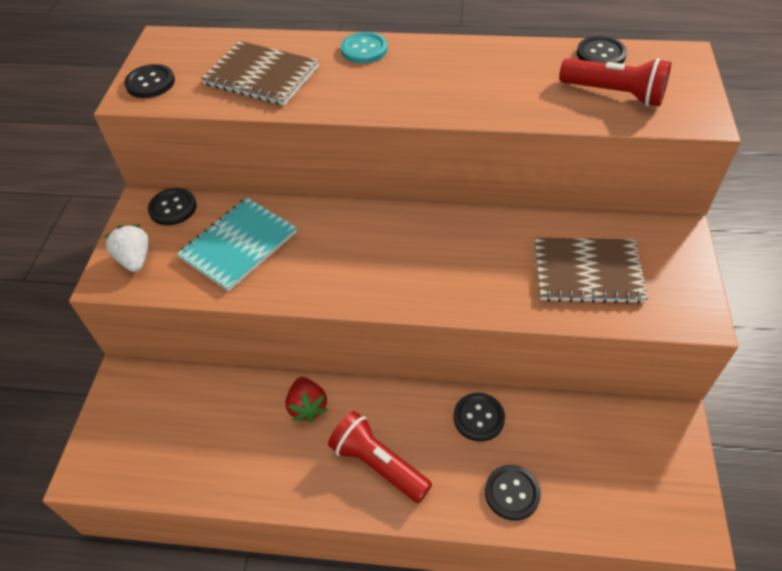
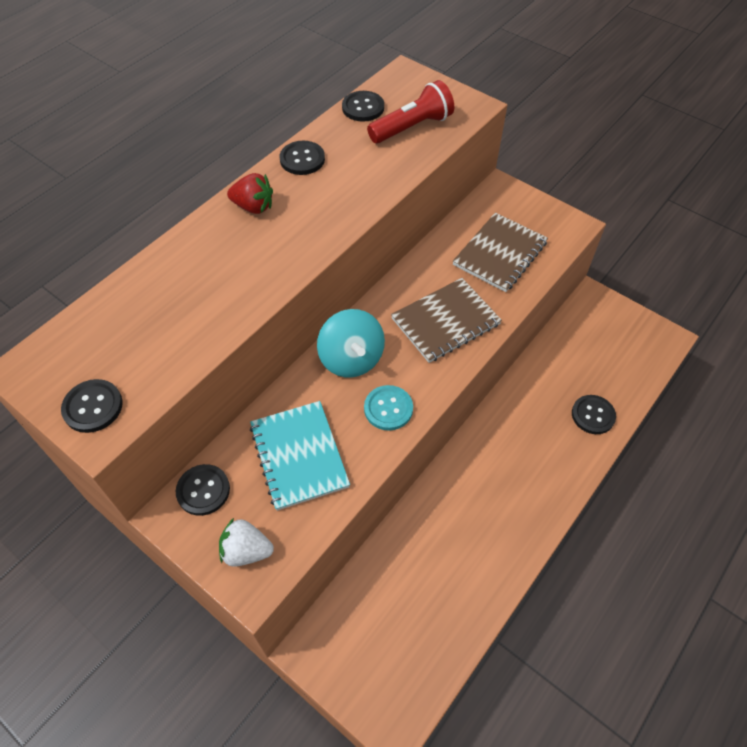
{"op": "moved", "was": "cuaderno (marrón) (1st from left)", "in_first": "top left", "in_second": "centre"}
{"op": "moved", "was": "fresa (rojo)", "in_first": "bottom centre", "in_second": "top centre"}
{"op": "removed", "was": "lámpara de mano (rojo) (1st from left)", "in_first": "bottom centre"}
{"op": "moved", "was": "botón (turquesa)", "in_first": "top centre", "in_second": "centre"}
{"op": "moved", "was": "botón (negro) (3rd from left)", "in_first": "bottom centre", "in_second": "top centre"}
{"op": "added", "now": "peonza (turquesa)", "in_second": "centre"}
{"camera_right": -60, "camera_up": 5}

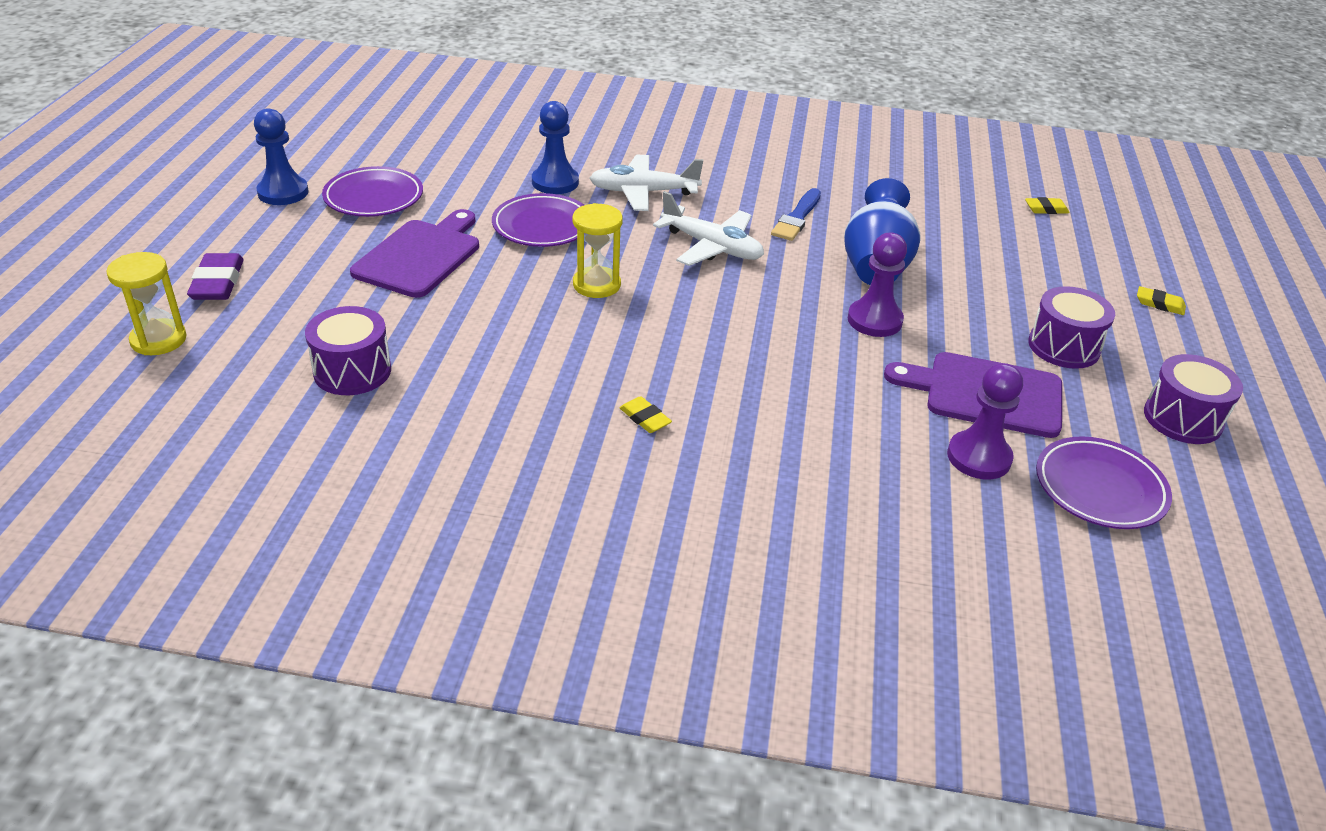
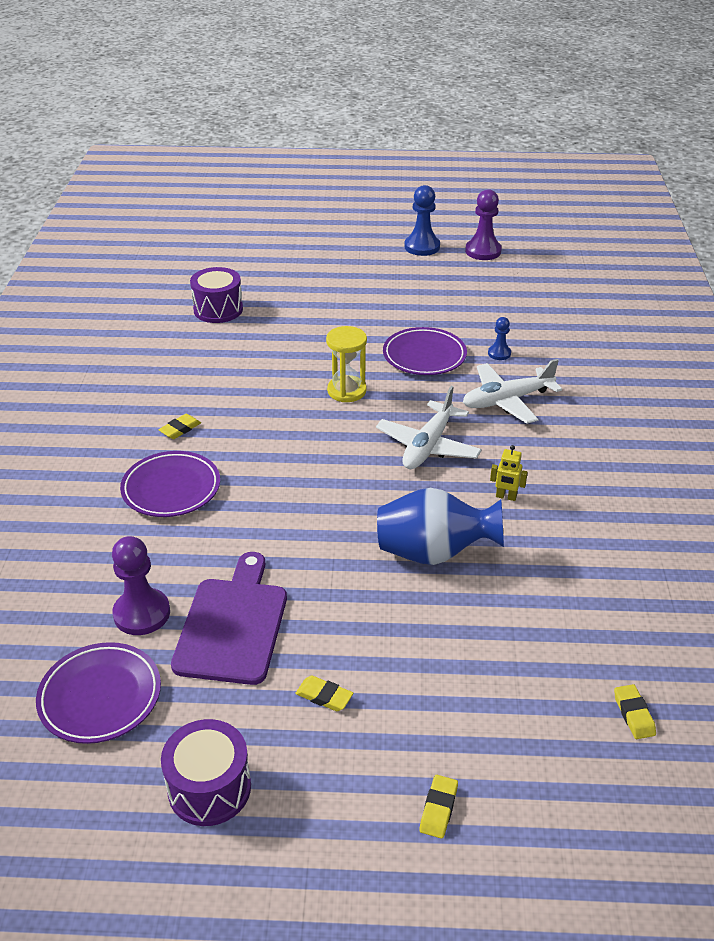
{"op": "removed", "was": "reloj de arena (amarillo) (1st from left)", "in_first": "middle left"}
{"op": "removed", "was": "goma de borrar (morado)", "in_first": "top left"}
{"op": "moved", "was": "plato (morado) (1st from left in the first image)", "now": "plato (morado) (2nd from left)", "in_first": "top left", "in_second": "middle left"}
{"op": "removed", "was": "tabla de cortar (morado) (1st from left)", "in_first": "top left"}
{"op": "resized", "was": "peón (azul) (2nd from left)", "in_first": "top centre", "in_second": "middle right", "ratio": 0.55}
{"op": "turned", "was": "avión (blanco) (1st from left in the first image)", "in_first": "top centre", "in_second": "middle right", "clockwise": -105}
{"op": "replaced", "was": "pincel (azul)", "now": "robot (amarillo)", "in_first": "top centre", "in_second": "middle right"}
{"op": "moved", "was": "peón (morado) (1st from left in the first image)", "now": "peón (morado) (2nd from left)", "in_first": "centre", "in_second": "top right"}
{"op": "replaced", "was": "tambor (morado) (2nd from left)", "now": "goma de borrar (amarillo) (2nd from left)", "in_first": "middle right", "in_second": "bottom centre"}
{"camera_right": 85, "camera_up": 0}

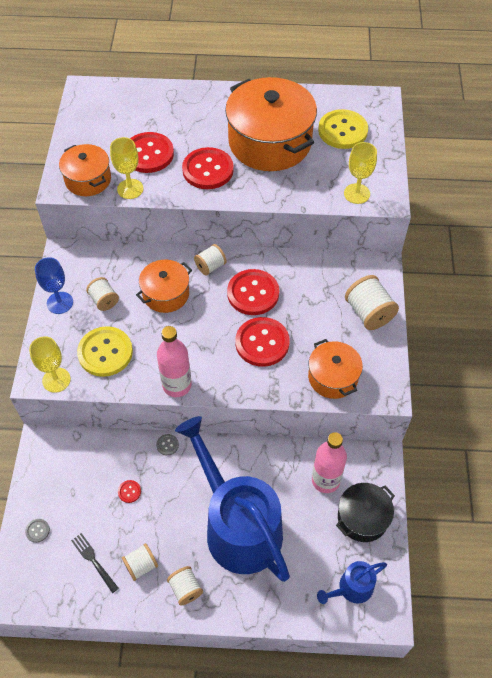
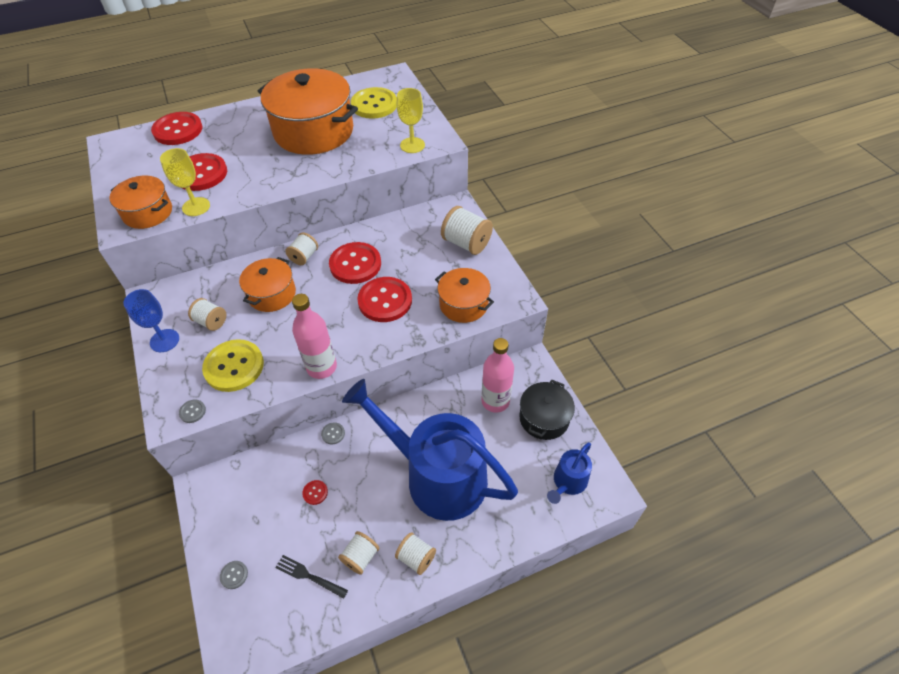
{"op": "replaced", "was": "copa (amarillo) (1st from left)", "now": "botón (gris) (1st from left)", "in_first": "middle left", "in_second": "middle left"}
{"op": "moved", "was": "botón (rojo) (3rd from left in the first image)", "now": "botón (rojo) (1st from left)", "in_first": "top centre", "in_second": "top left"}
{"camera_right": -25, "camera_up": -5}

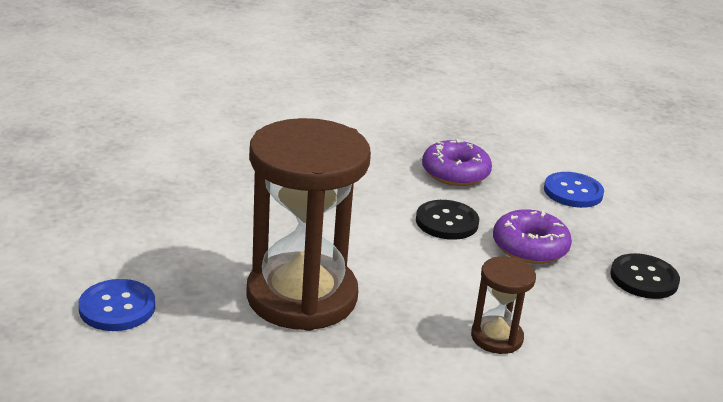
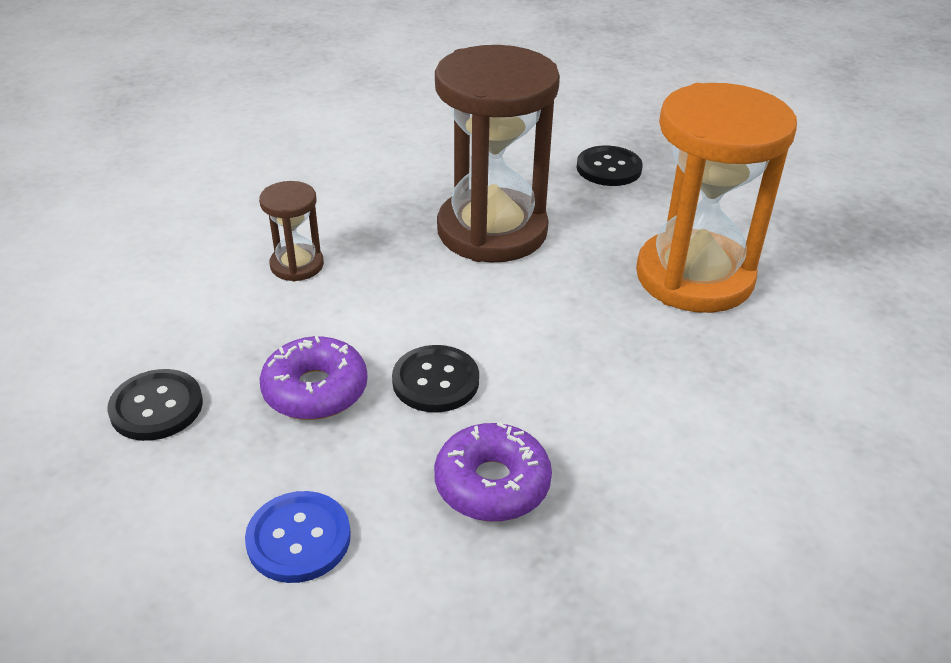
{"op": "recoloured", "was": "botón (azul) (1st from left)", "now": "botón (negro) (3rd from left)", "in_first": "bottom left", "in_second": "top centre"}
{"op": "added", "now": "reloj de arena (naranja)", "in_second": "top right"}
{"camera_right": 150, "camera_up": 10}

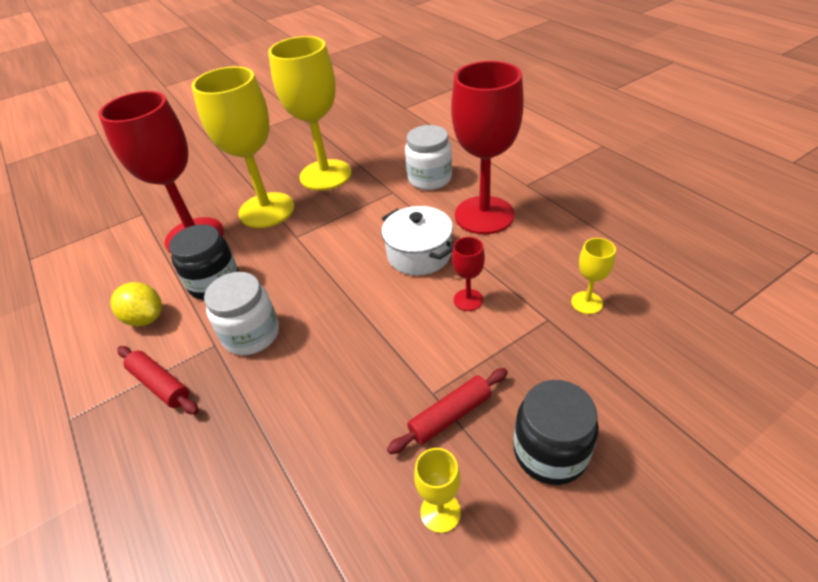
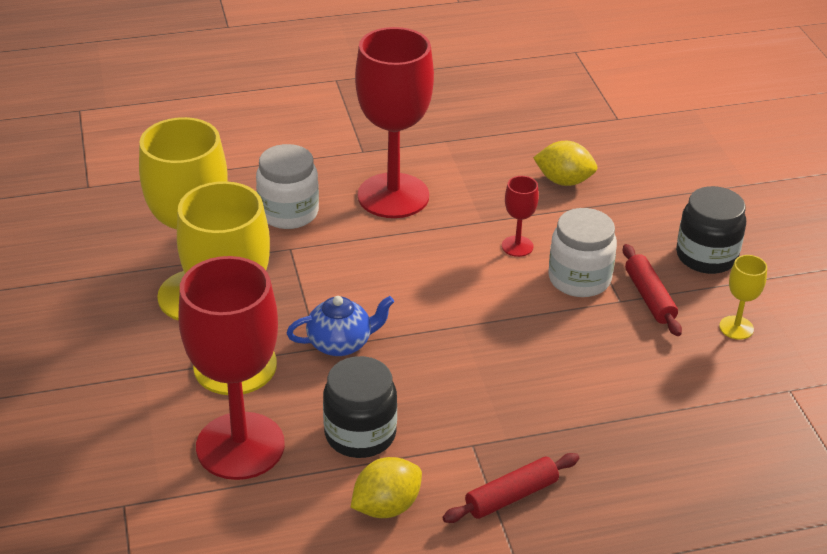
{"op": "moved", "was": "tarro (blanco) (1st from left in the first image)", "now": "tarro (blanco) (2nd from left)", "in_first": "middle left", "in_second": "middle right"}
{"op": "removed", "was": "olla (blanco)", "in_first": "centre"}
{"op": "replaced", "was": "copa (amarillo) (4th from left)", "now": "limón (amarillo) (2nd from left)", "in_first": "middle right", "in_second": "top right"}
{"op": "added", "now": "tetera (azul)", "in_second": "centre"}
{"camera_right": -75, "camera_up": -5}

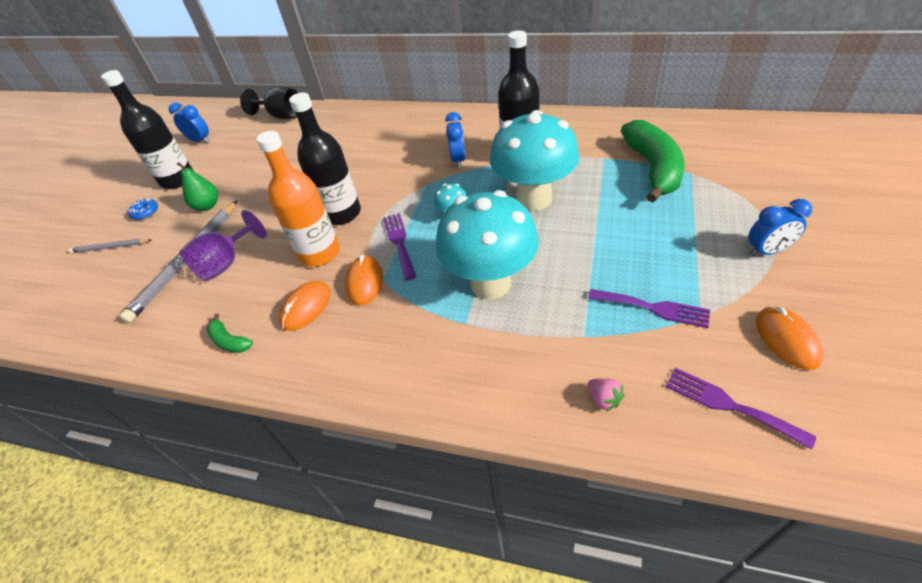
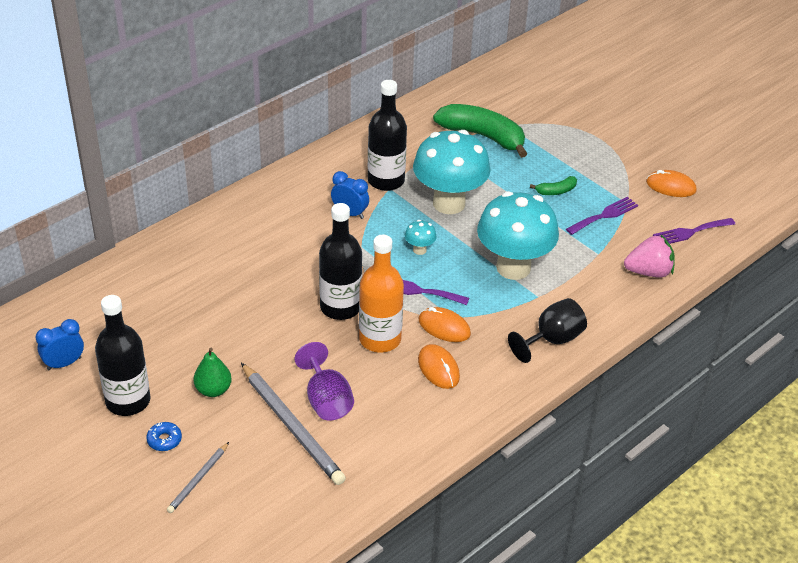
{"op": "moved", "was": "plátano (verde) (1st from left in the first image)", "now": "plátano (verde) (2nd from left)", "in_first": "middle left", "in_second": "top right"}
{"op": "moved", "was": "copa (negro)", "in_first": "top left", "in_second": "middle right"}
{"op": "resized", "was": "fresa (rosa)", "in_first": "bottom centre", "in_second": "middle right", "ratio": 1.98}
{"op": "removed", "was": "despertador (azul) (3rd from left)", "in_first": "middle right"}
{"camera_right": -65, "camera_up": -5}

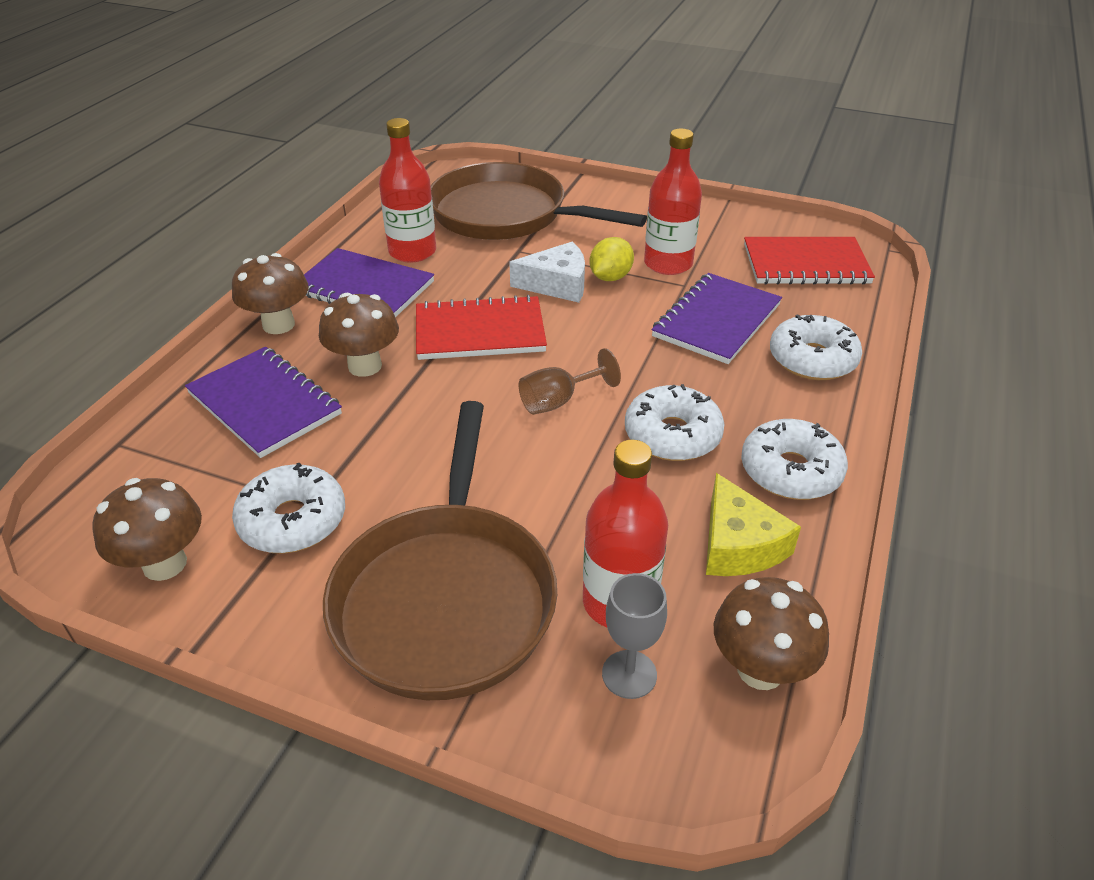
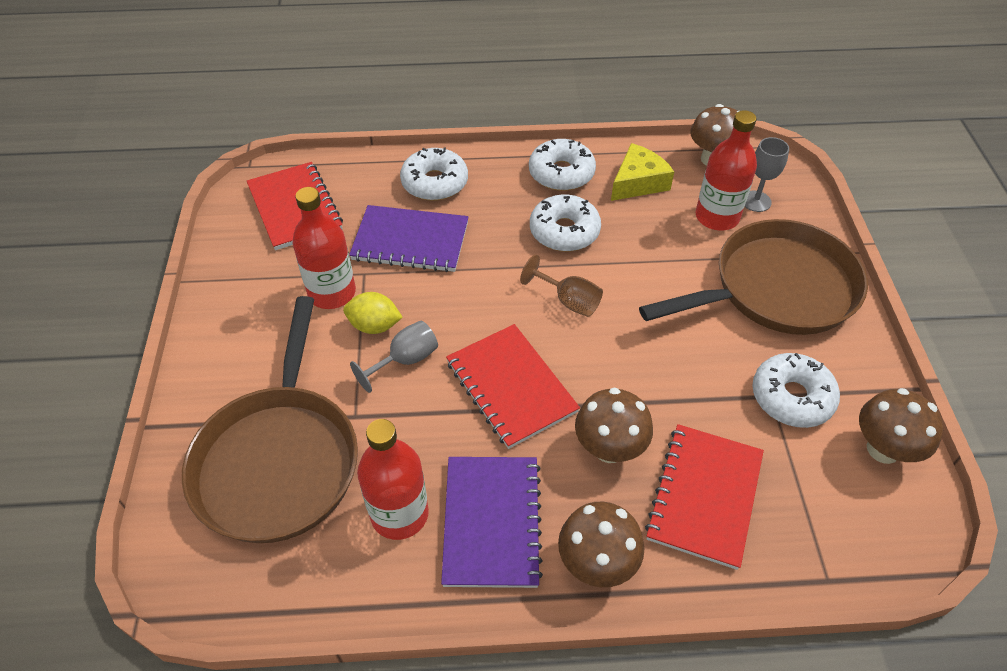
{"op": "recoloured", "was": "cuaderno (morado) (1st from left)", "now": "cuaderno (rojo) (3rd from left)", "in_first": "middle left", "in_second": "bottom right"}
{"op": "replaced", "was": "queso (blanco)", "now": "copa (gris) (1st from left)", "in_first": "top centre", "in_second": "centre"}
{"camera_right": -115, "camera_up": 10}

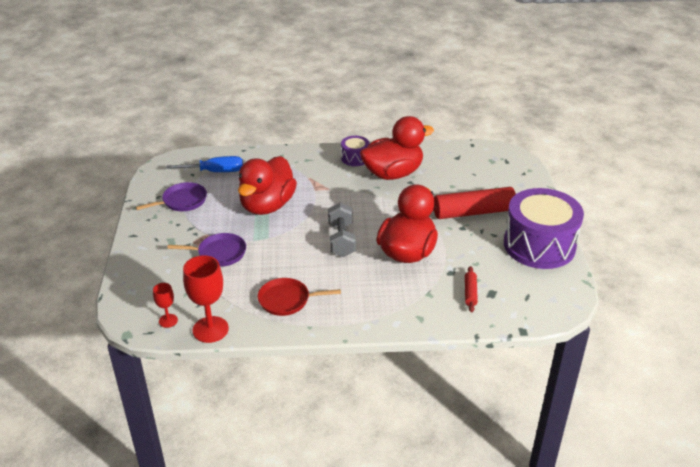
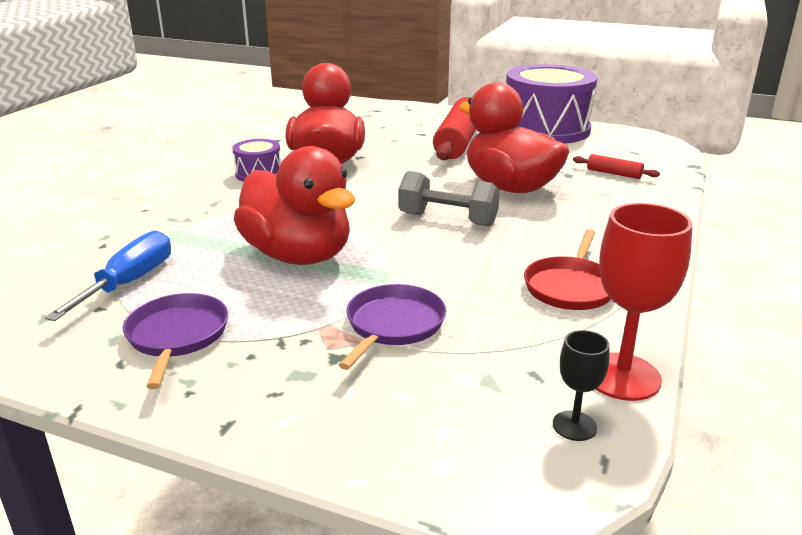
{"op": "recoloured", "was": "copa (rojo) (1st from left)", "now": "copa (negro)", "in_first": "middle left", "in_second": "bottom right"}
{"camera_right": -65, "camera_up": -10}

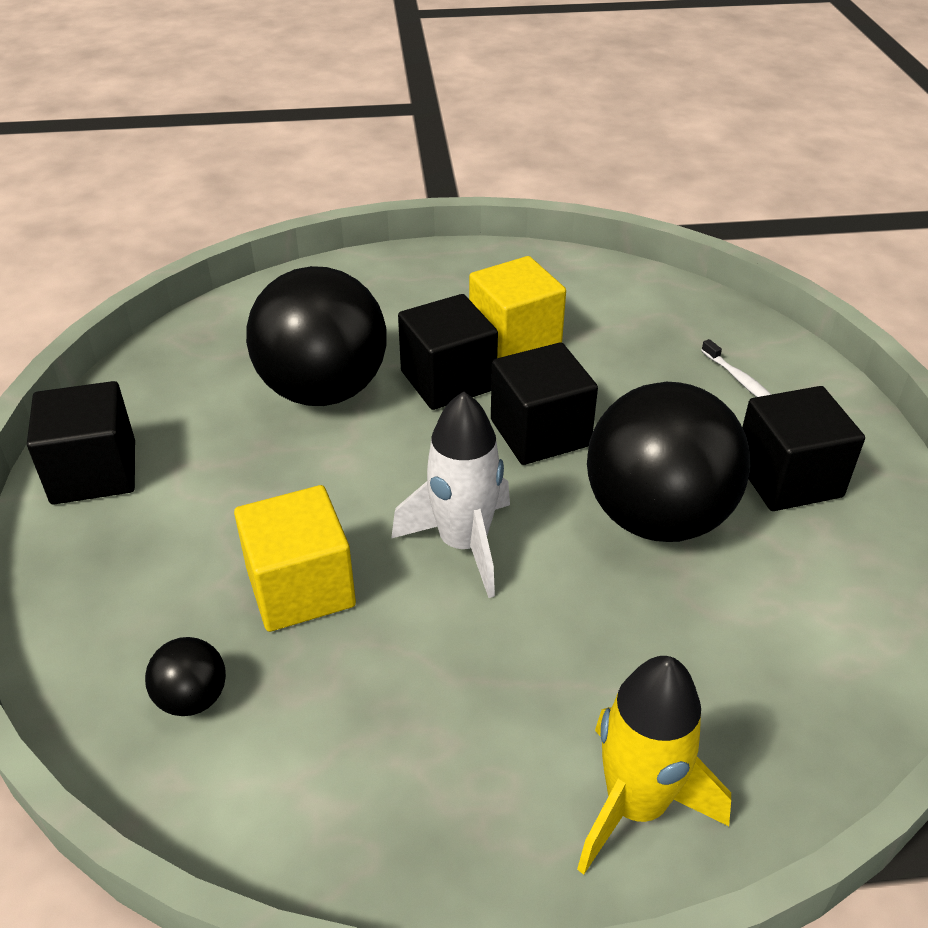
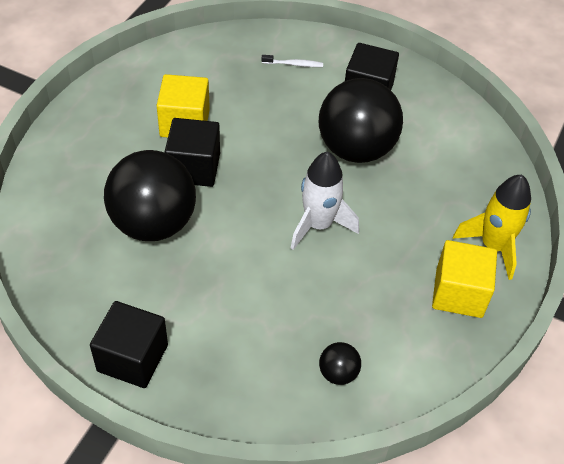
{"op": "moved", "was": "cubo (amarillo) (1st from left in the first image)", "now": "cubo (amarillo) (2nd from left)", "in_first": "middle left", "in_second": "middle right"}
{"op": "removed", "was": "cubo (negro) (3rd from left)", "in_first": "centre"}
{"camera_right": -60, "camera_up": 10}

